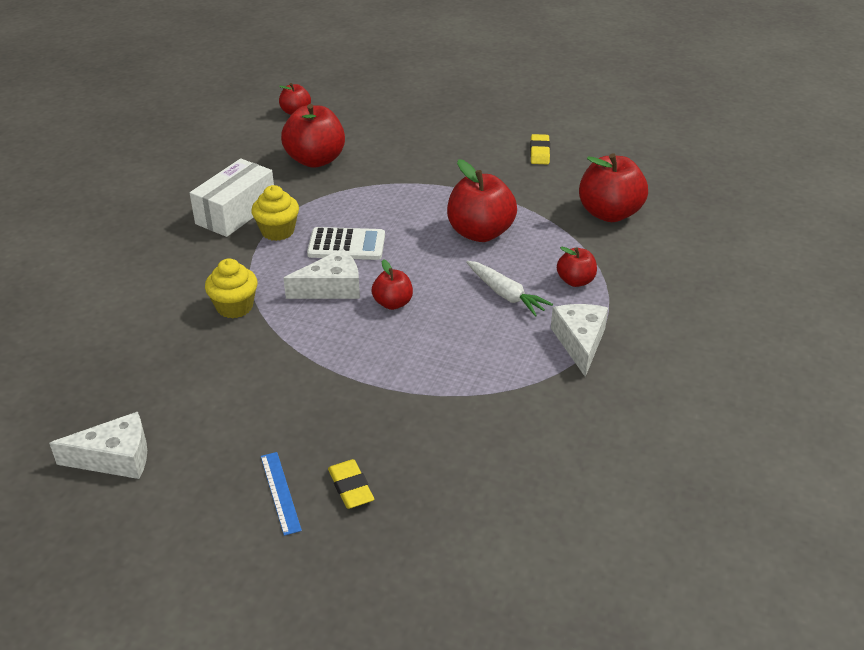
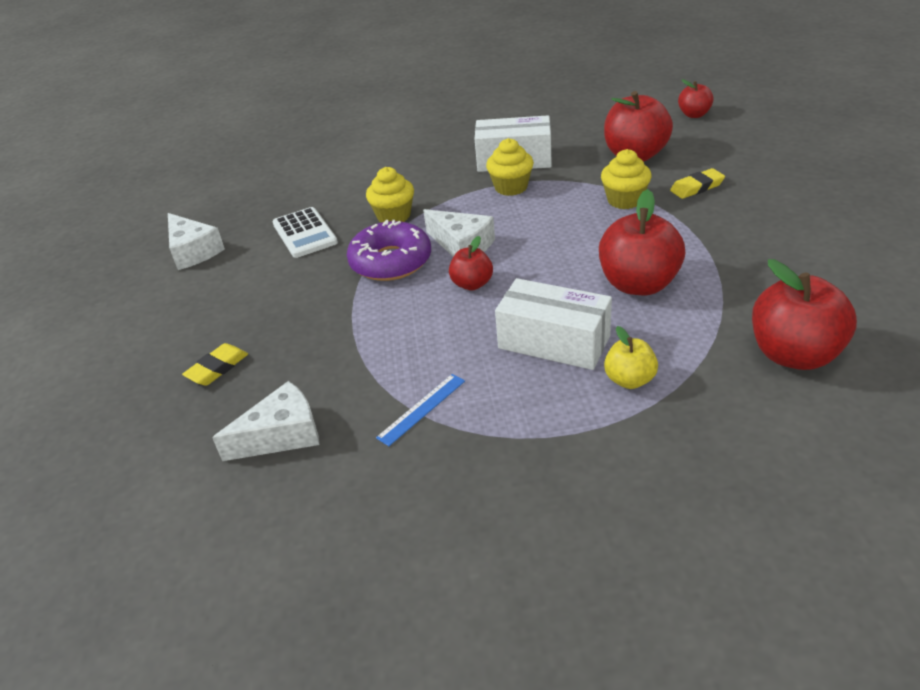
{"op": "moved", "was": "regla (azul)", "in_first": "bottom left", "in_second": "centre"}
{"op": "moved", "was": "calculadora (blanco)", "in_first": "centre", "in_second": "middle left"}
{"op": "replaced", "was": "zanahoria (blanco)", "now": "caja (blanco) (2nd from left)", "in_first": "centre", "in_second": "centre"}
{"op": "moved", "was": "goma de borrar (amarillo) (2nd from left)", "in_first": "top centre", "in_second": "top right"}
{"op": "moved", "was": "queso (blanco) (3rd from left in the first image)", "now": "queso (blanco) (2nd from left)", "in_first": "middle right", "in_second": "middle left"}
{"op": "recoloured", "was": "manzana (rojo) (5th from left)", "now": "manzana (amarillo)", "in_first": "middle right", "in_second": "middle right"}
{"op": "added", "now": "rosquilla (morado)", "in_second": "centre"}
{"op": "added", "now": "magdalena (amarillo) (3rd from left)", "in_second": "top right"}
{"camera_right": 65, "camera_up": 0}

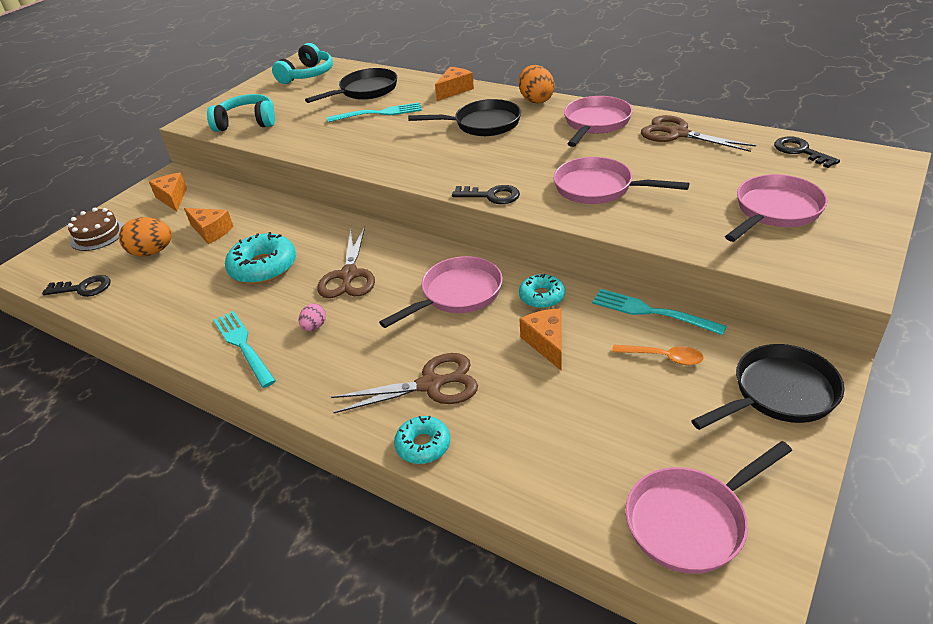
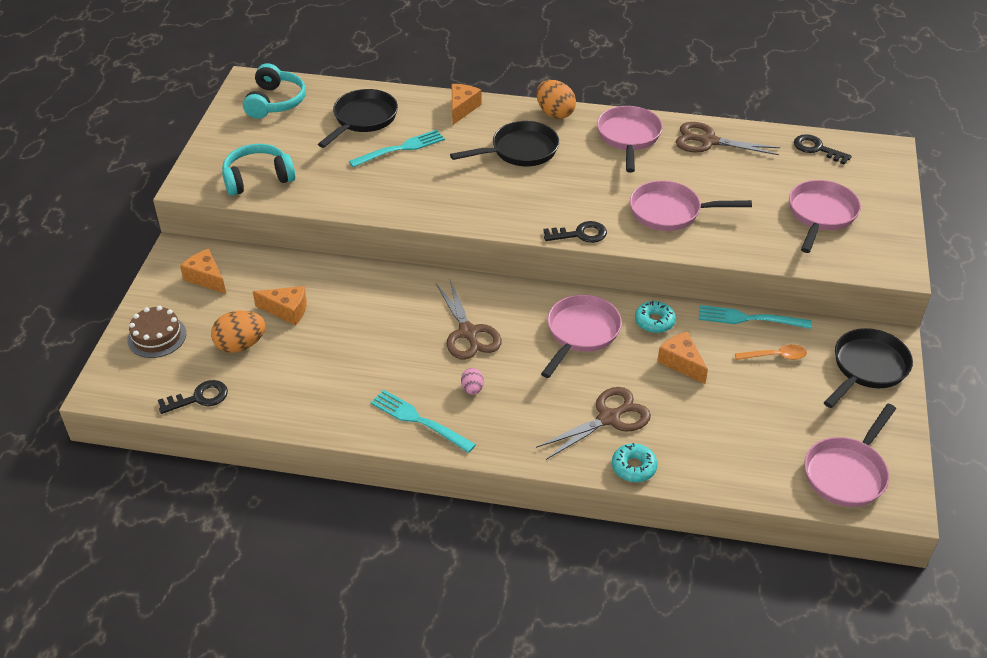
{"op": "removed", "was": "rosquilla (turquesa) (1st from left)", "in_first": "middle left"}
{"camera_right": -25, "camera_up": 5}

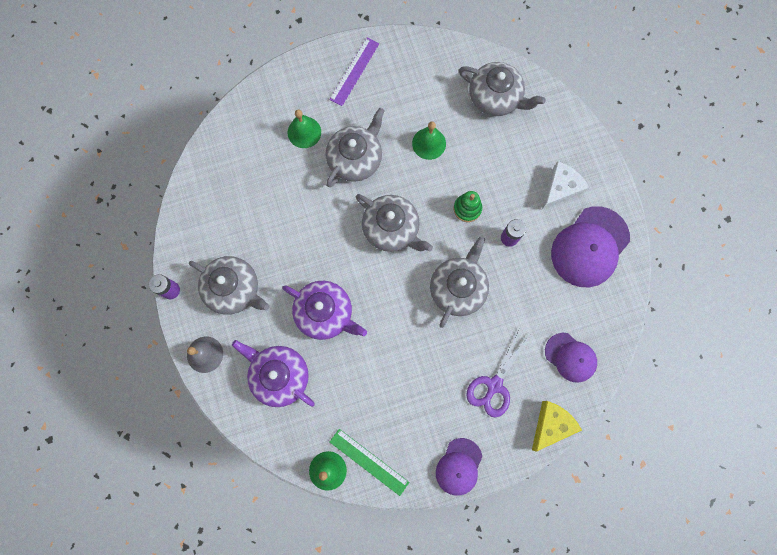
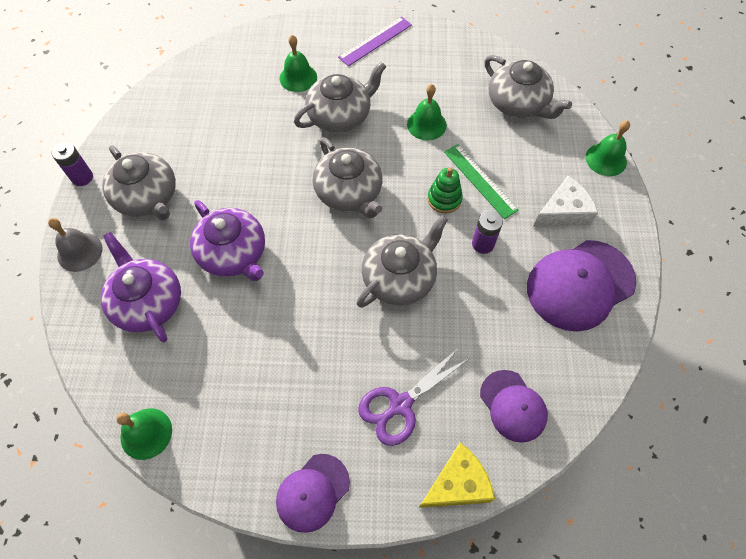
{"op": "moved", "was": "regla (verde)", "in_first": "bottom centre", "in_second": "top centre"}
{"op": "added", "now": "campana (verde) (4th from left)", "in_second": "top right"}
{"camera_right": 20, "camera_up": -15}

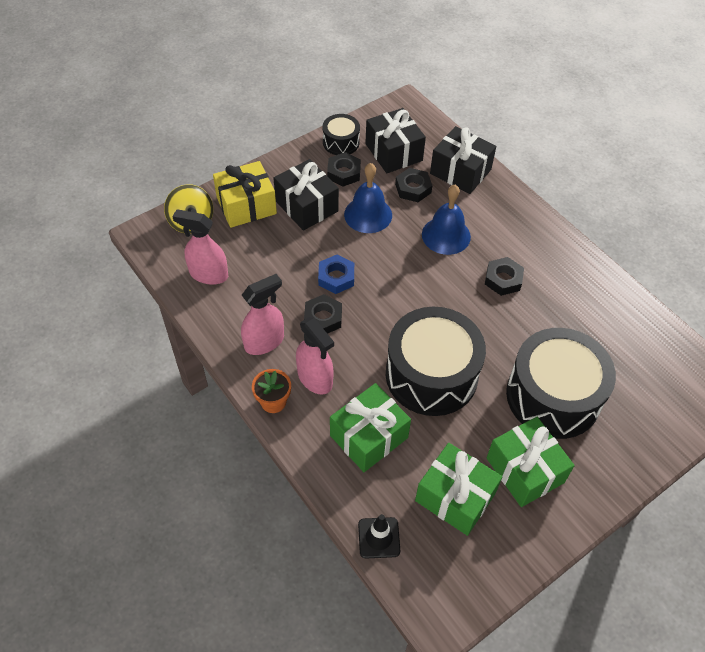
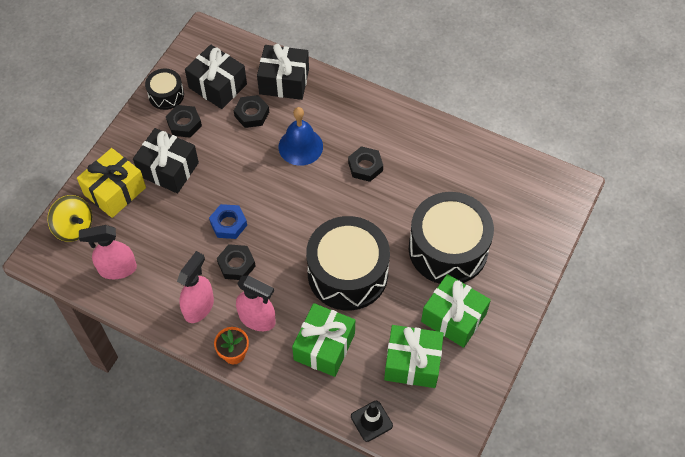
{"op": "removed", "was": "campana (azul) (1st from left)", "in_first": "top centre"}
{"camera_right": -25, "camera_up": 5}

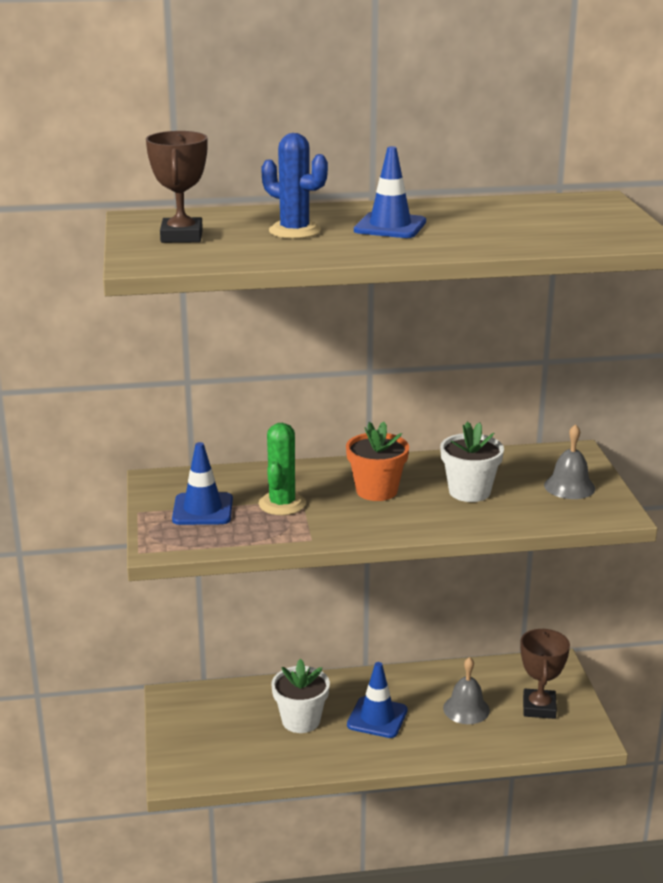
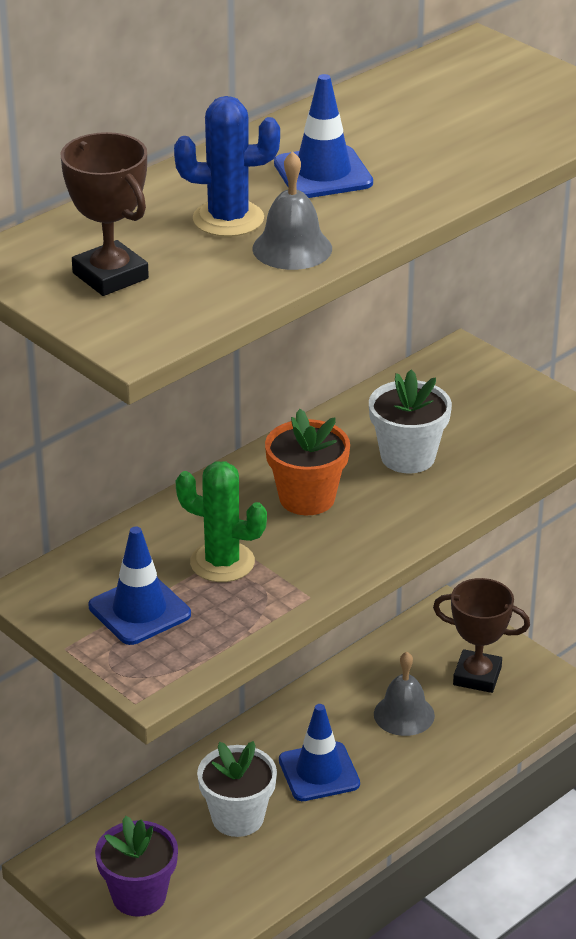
{"op": "turned", "was": "cactus (verde)", "in_first": "centre", "in_second": "centre", "clockwise": -45}
{"op": "turned", "was": "trofeo (marrón) (2nd from left)", "in_first": "bottom right", "in_second": "bottom right", "clockwise": -45}
{"op": "moved", "was": "campana (gris) (2nd from left in the first image)", "now": "campana (gris) (1st from left)", "in_first": "middle right", "in_second": "top centre"}
{"op": "added", "now": "maceta (morado)", "in_second": "bottom left"}
{"camera_right": -35, "camera_up": 10}

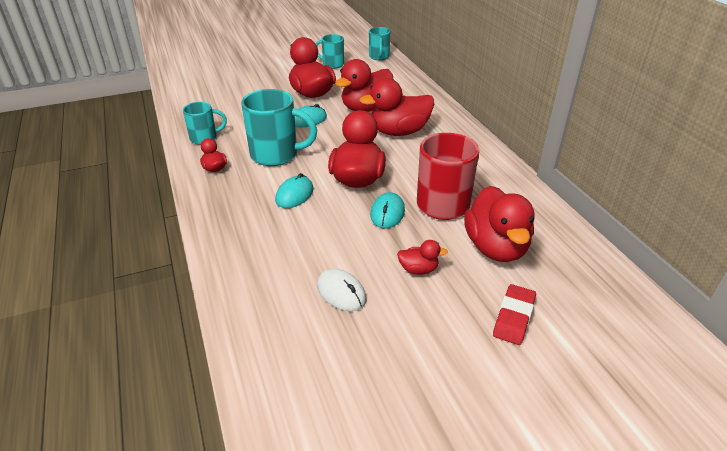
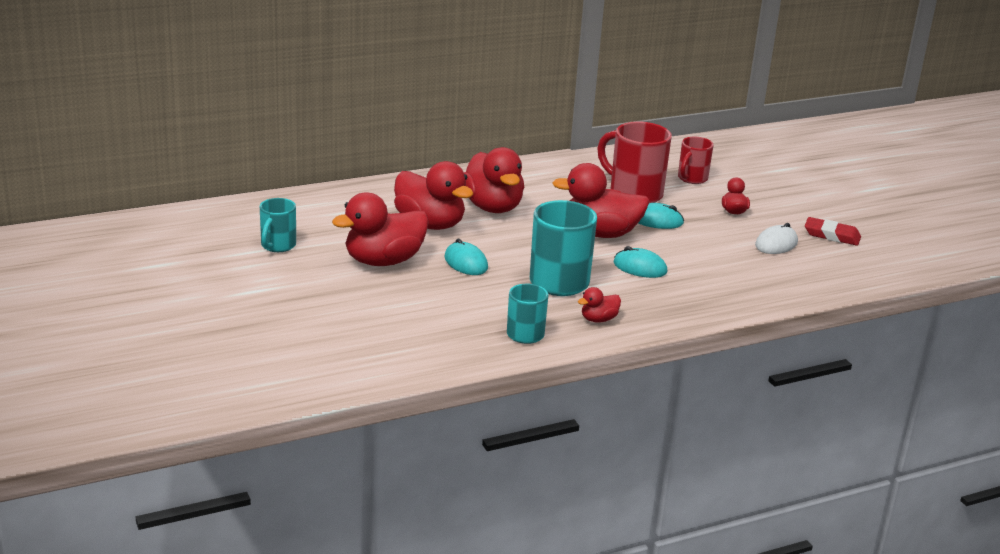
{"op": "removed", "was": "taza (turquesa) (4th from left)", "in_first": "top centre"}
{"op": "replaced", "was": "pato (rojo) (7th from left)", "now": "taza (rojo) (2nd from left)", "in_first": "middle right", "in_second": "top right"}
{"op": "moved", "was": "goma de borrar (rojo)", "in_first": "bottom right", "in_second": "middle right"}
{"camera_right": -95, "camera_up": -10}

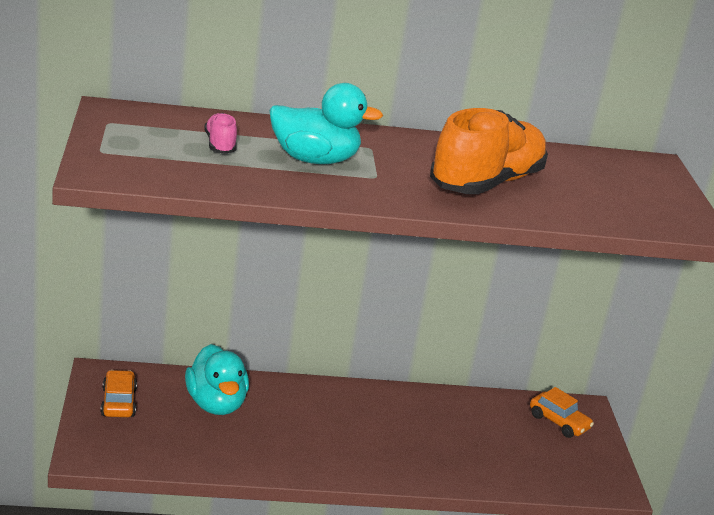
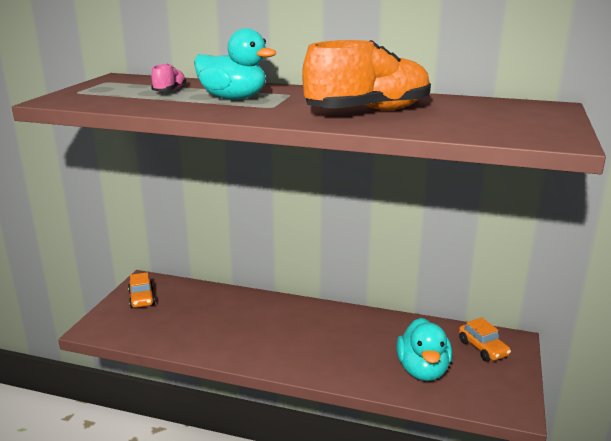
{"op": "turned", "was": "coche (naranja) (1st from left)", "in_first": "bottom left", "in_second": "middle left", "clockwise": 150}
{"op": "moved", "was": "pato (turquesa) (1st from left in the first image)", "now": "pato (turquesa) (2nd from left)", "in_first": "bottom left", "in_second": "bottom right"}
{"camera_right": 25, "camera_up": -5}

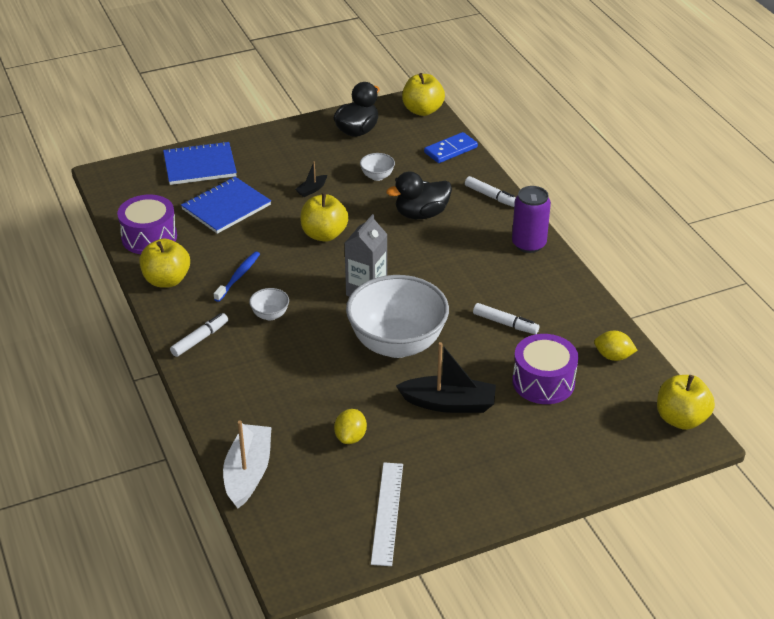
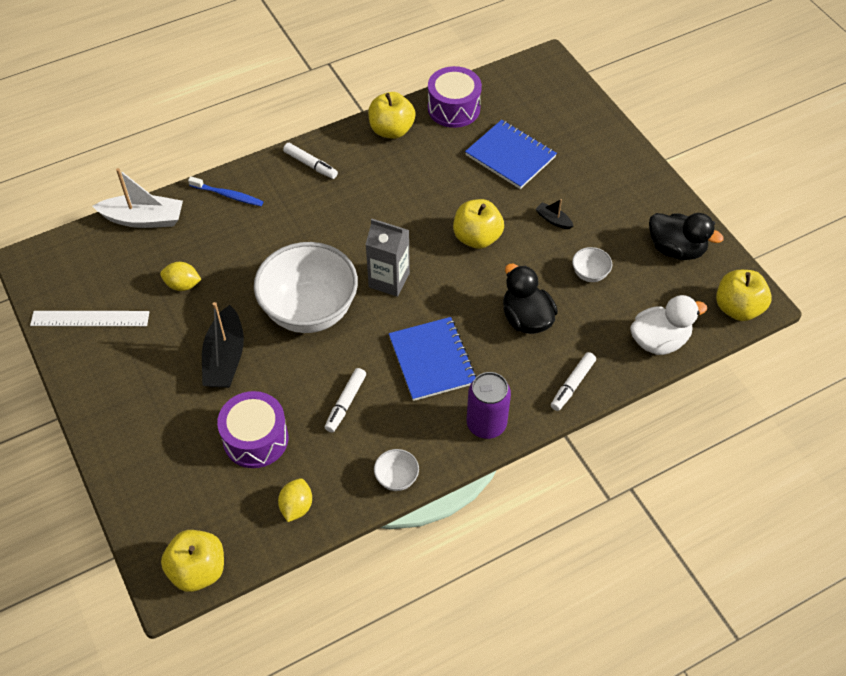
{"op": "moved", "was": "cuaderno (azul) (1st from left)", "in_first": "top left", "in_second": "centre"}
{"op": "moved", "was": "cepillo de dientes (azul)", "in_first": "middle left", "in_second": "top left"}
{"op": "moved", "was": "cuenco (blanco) (1st from left in the first image)", "now": "cuenco (blanco) (2nd from left)", "in_first": "centre", "in_second": "bottom centre"}
{"op": "replaced", "was": "ficha de dominó (azul)", "now": "pato (blanco)", "in_first": "top centre", "in_second": "middle right"}
{"camera_right": 85, "camera_up": 15}

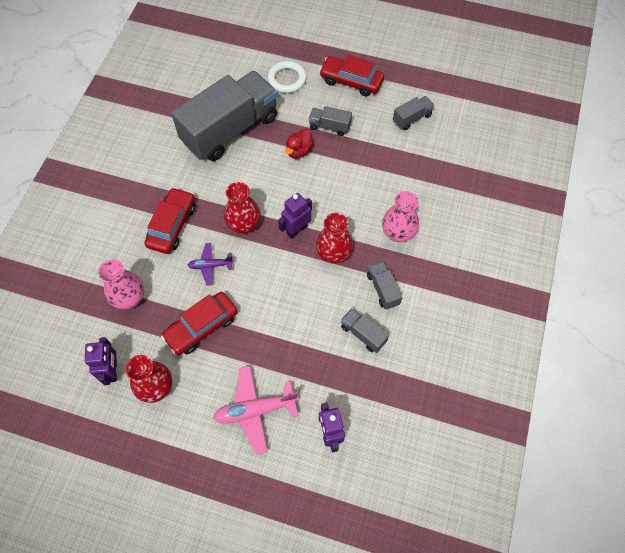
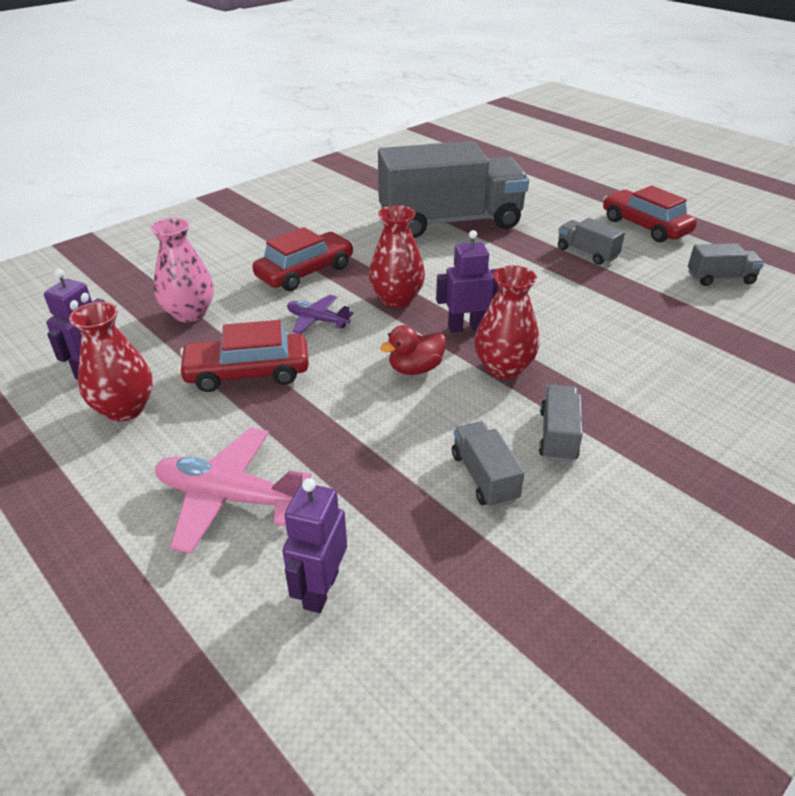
{"op": "removed", "was": "anillo (blanco)", "in_first": "top centre"}
{"op": "moved", "was": "pato (rojo)", "in_first": "top centre", "in_second": "centre"}
{"op": "removed", "was": "florero (rosa) (2nd from left)", "in_first": "centre"}
{"camera_right": 30, "camera_up": -25}

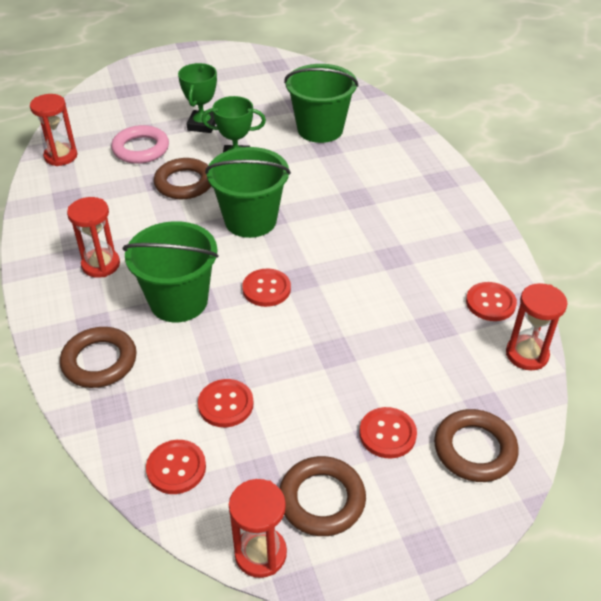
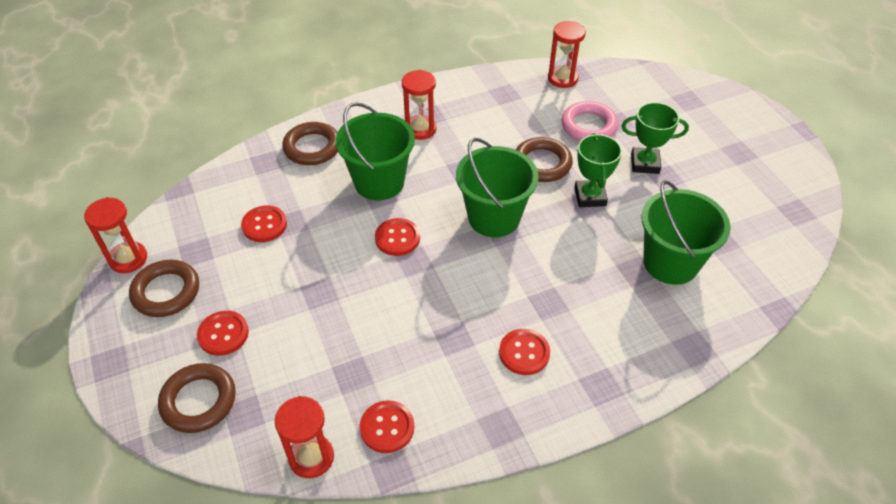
{"op": "moved", "was": "botón (rojo) (1st from left in the first image)", "now": "botón (rojo) (5th from left)", "in_first": "bottom left", "in_second": "bottom centre"}
{"camera_right": 85, "camera_up": 5}

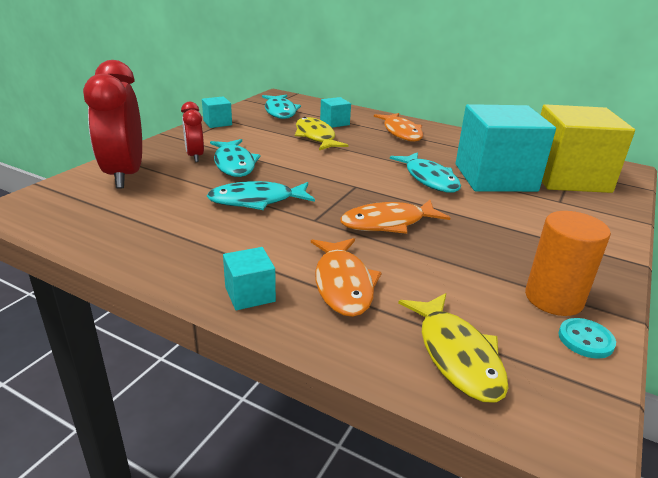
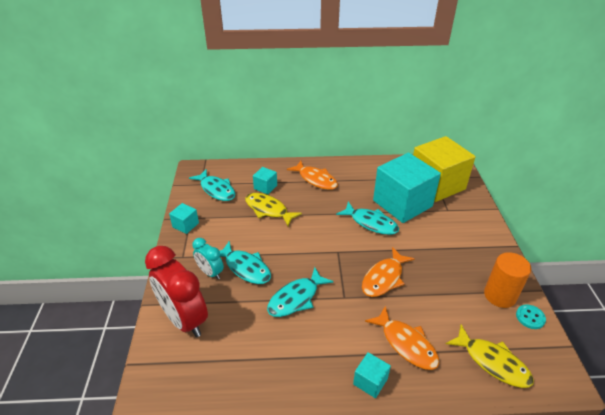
{"op": "recoloured", "was": "despertador (rojo) (2nd from left)", "now": "despertador (turquesa)", "in_first": "top left", "in_second": "centre"}
{"camera_right": -30, "camera_up": 10}

